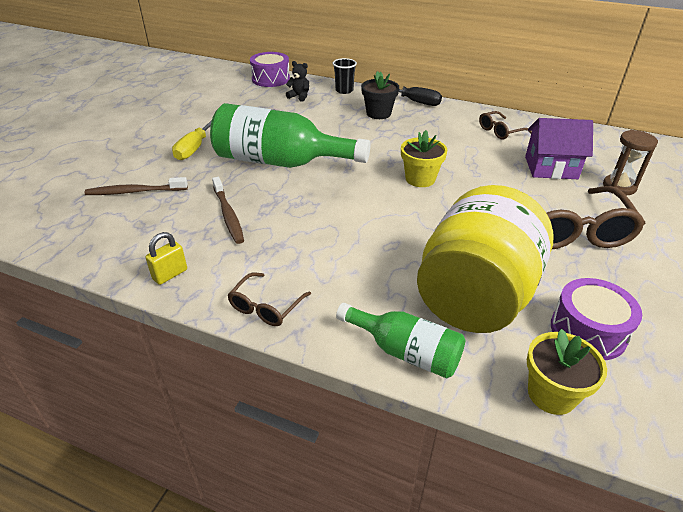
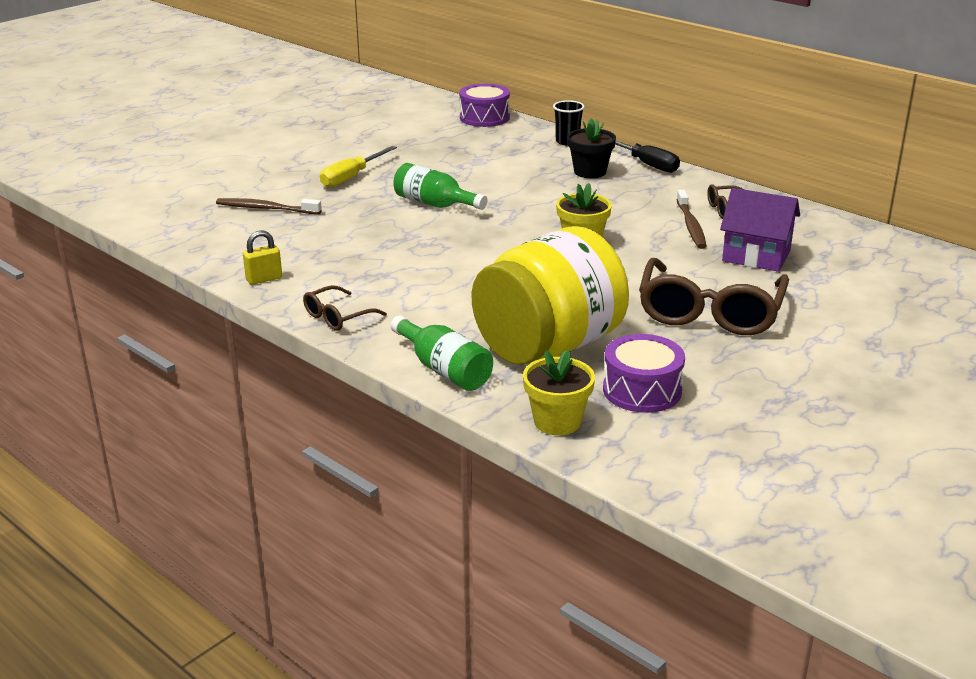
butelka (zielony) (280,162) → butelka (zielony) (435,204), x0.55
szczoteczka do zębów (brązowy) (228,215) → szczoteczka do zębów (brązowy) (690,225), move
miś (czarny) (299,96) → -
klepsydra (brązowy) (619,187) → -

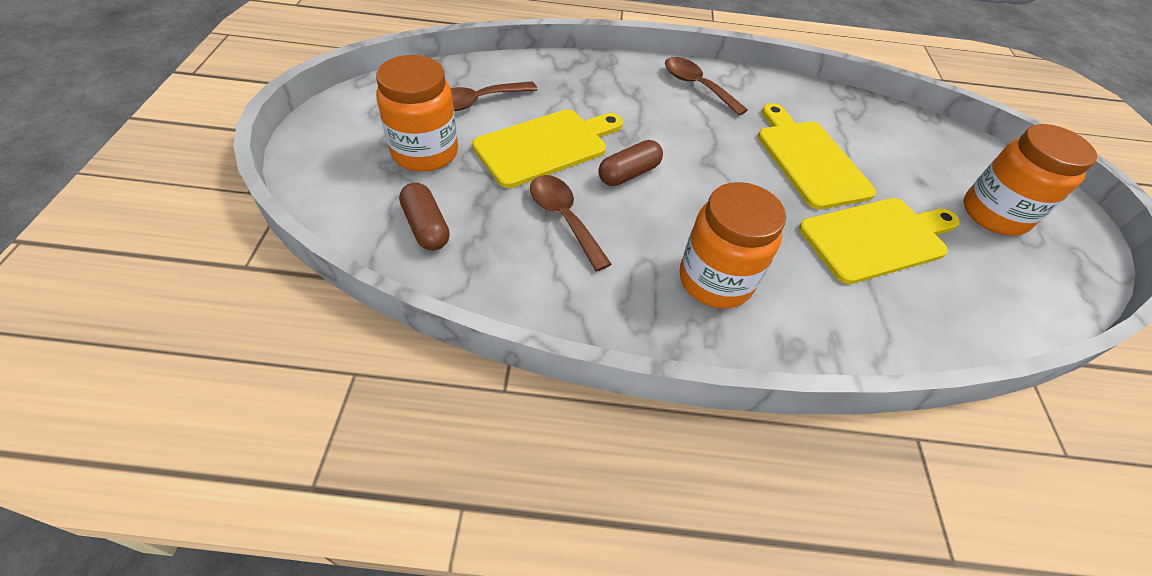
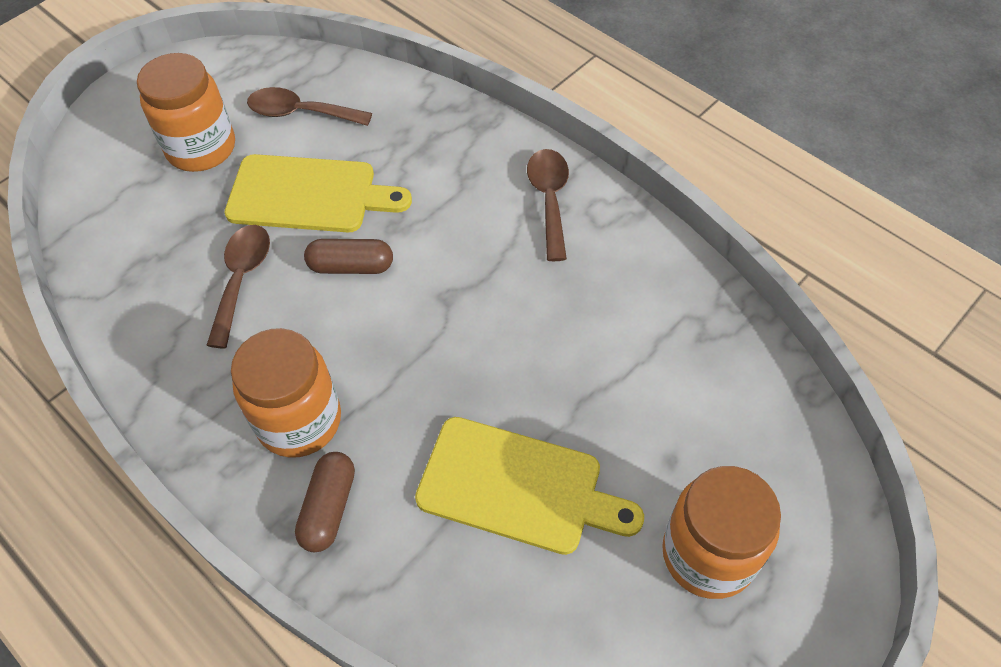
kapsułka (brązowy) (426,227) → kapsułka (brązowy) (329,508), move
deska do krojenia (żółty) (809,160) → -

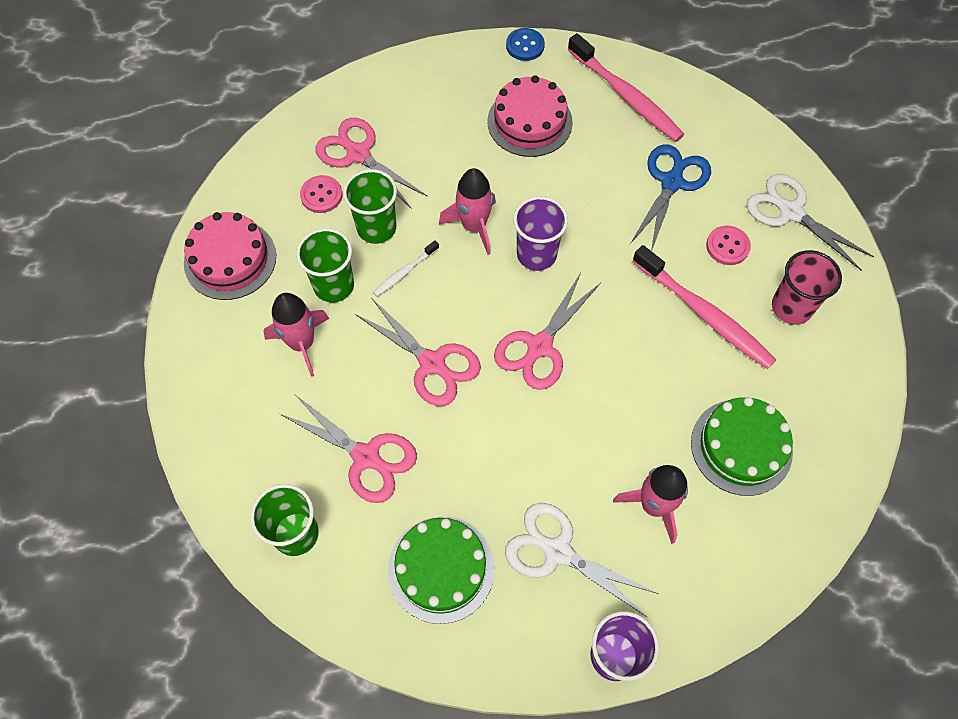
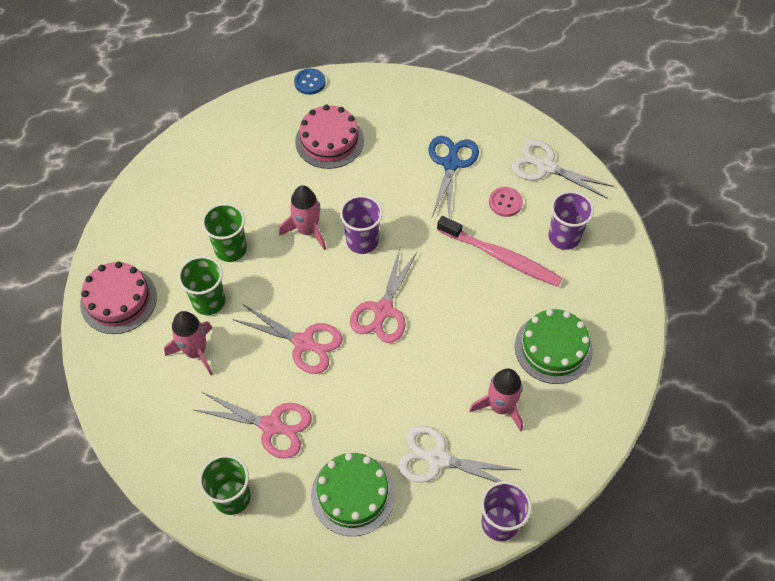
guzik (różowy) (321,195) → -
nożyczki (różowy) (358,154) → -
szczoteczka do zębów (biały) (405,272) → -
szczoteczka do zębów (różowy) (626,96) → -
szklanka (różowy) (791,307) → szklanka (fioletowy) (564,237)

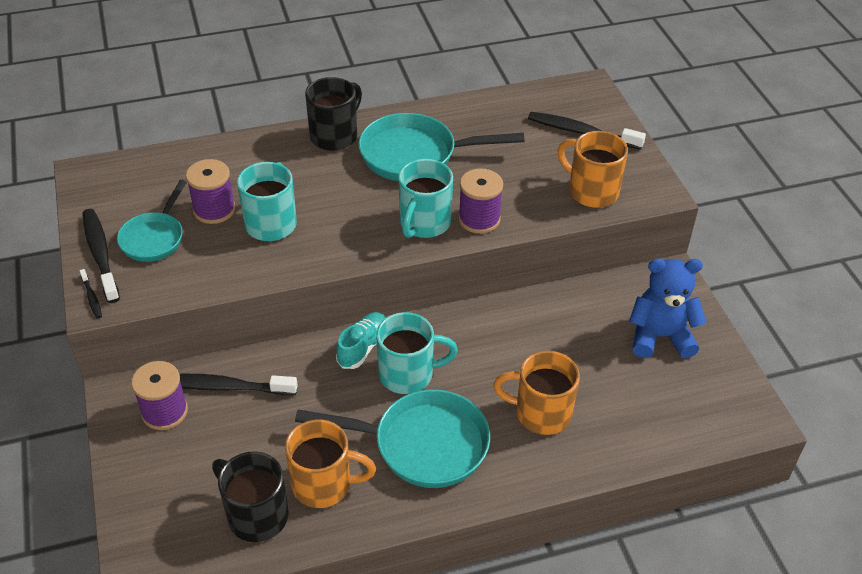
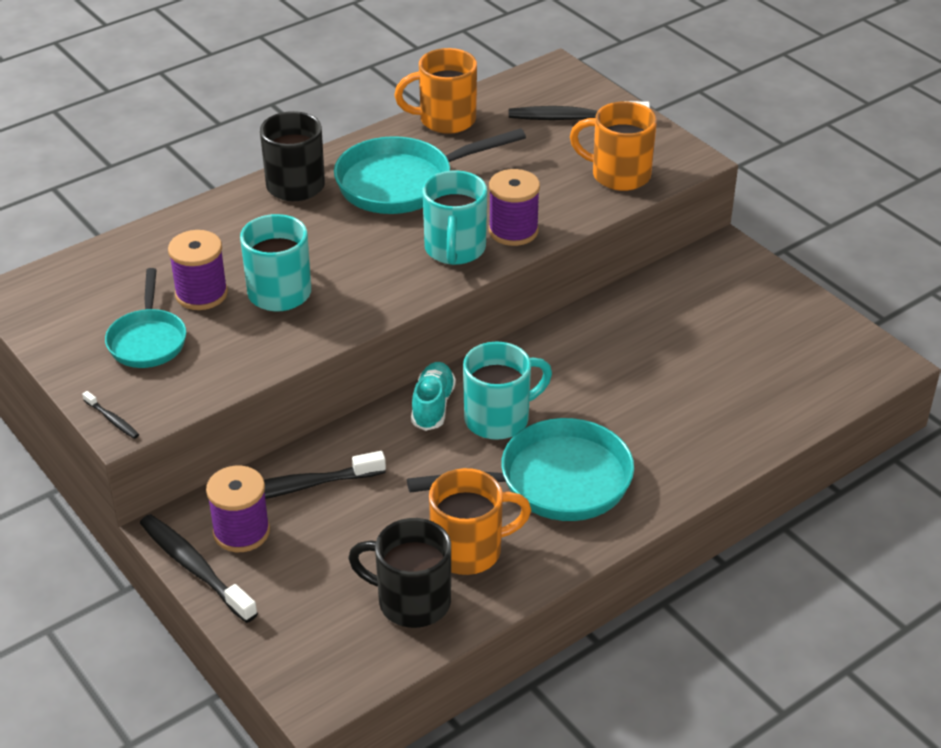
szczoteczka do zębów (czarny) (100,255) → szczoteczka do zębów (czarny) (195,568), move
kubek (pomarańczowy) (541,413) → kubek (pomarańczowy) (445,120), move
miś (niebieski) (660,336) → -

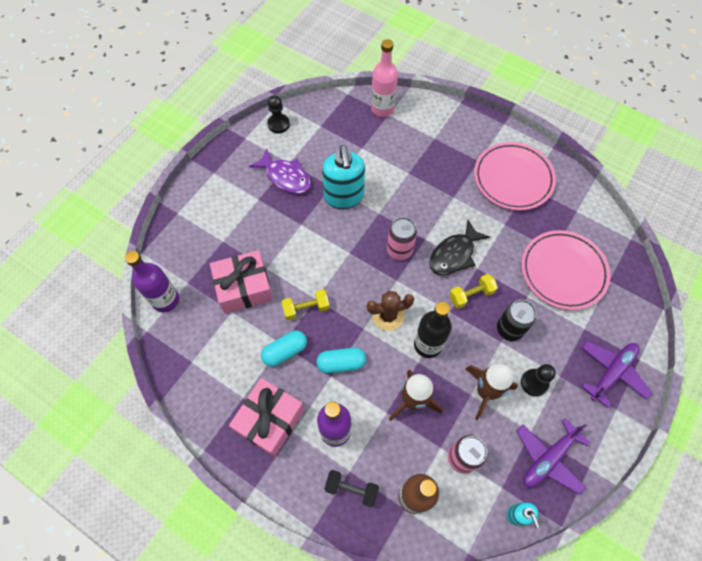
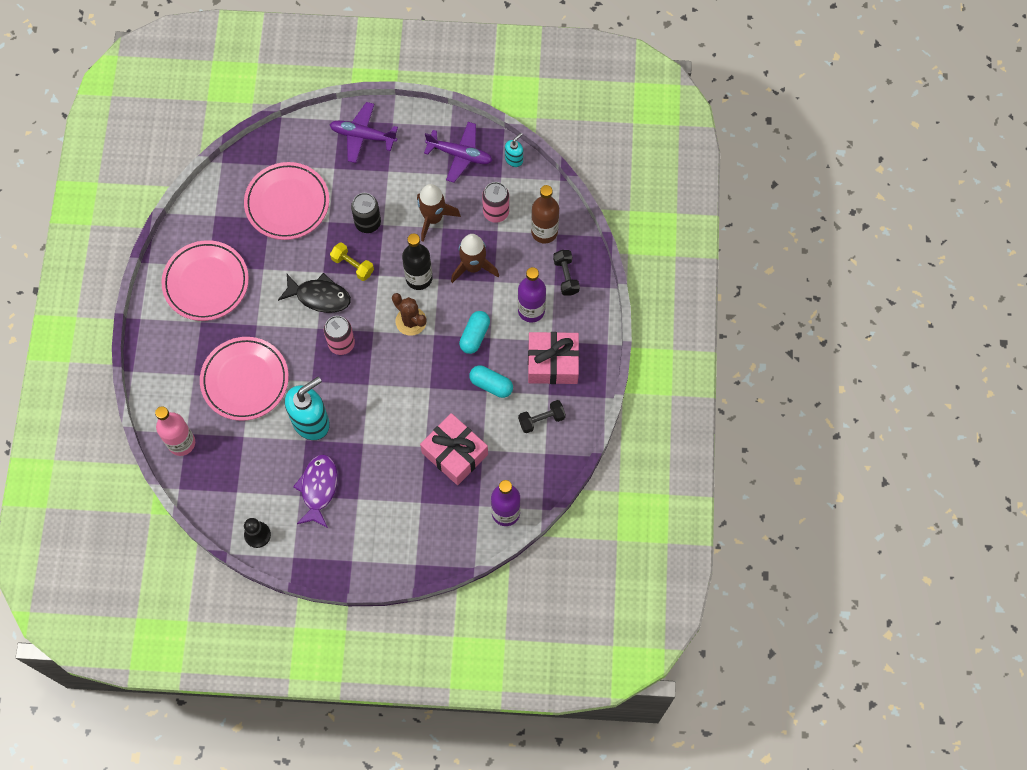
hantel (żółty) (306,308) → -
kapsułka (turkusowy) (341,363) → kapsułka (turkusowy) (475,336), 60 degrees clockwise
pionek (czarny) (534,383) → -
- → talerz (różowy) (245,380)
- → hantel (czarny) (541,420)

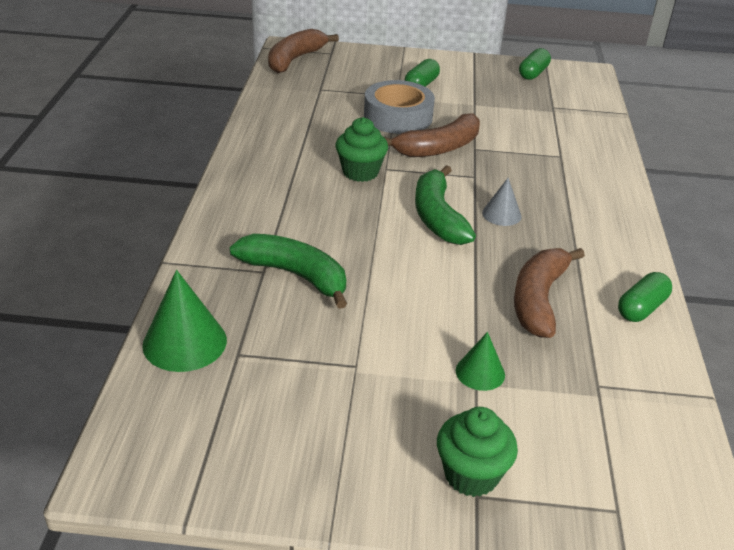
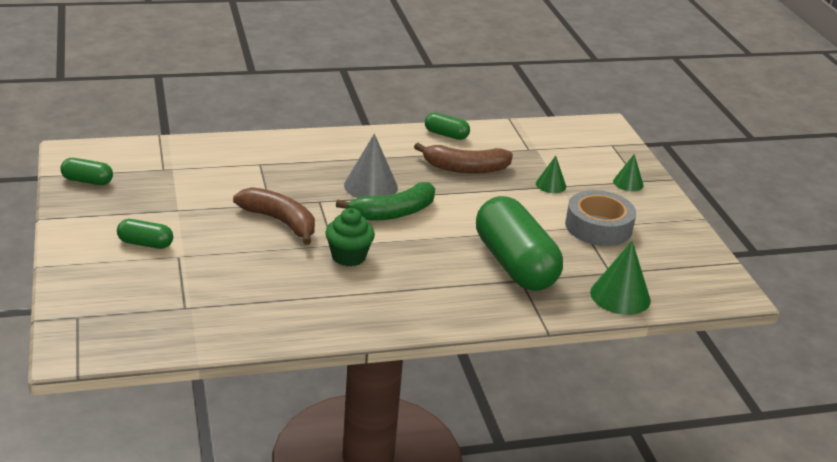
banan (zielony) (295,275) → kapsułka (zielony) (514,264)
banan (brązowy) (295,59) → -
taśma klejąca (szary) (398,117) → taśma klejąca (szary) (598,227), move
muffinka (zielony) (471,475) → stożek (zielony) (628,183)
stożek (szary) (501,214) → stożek (szary) (370,186), x1.70

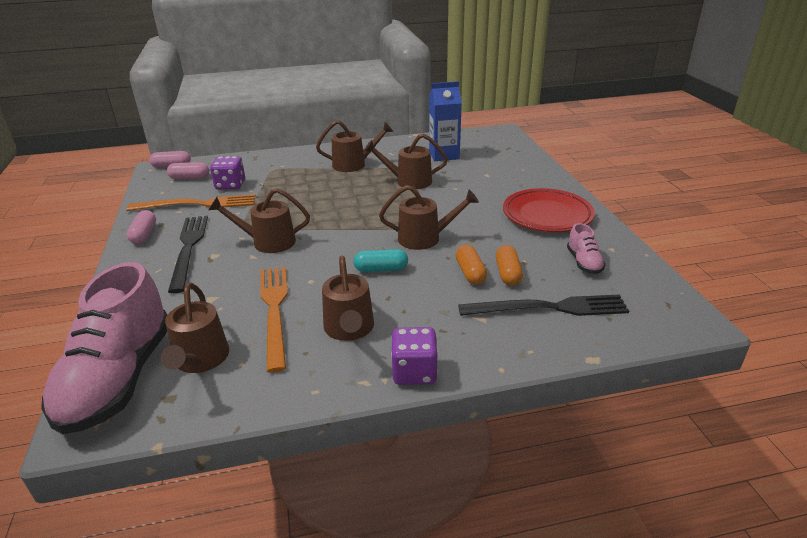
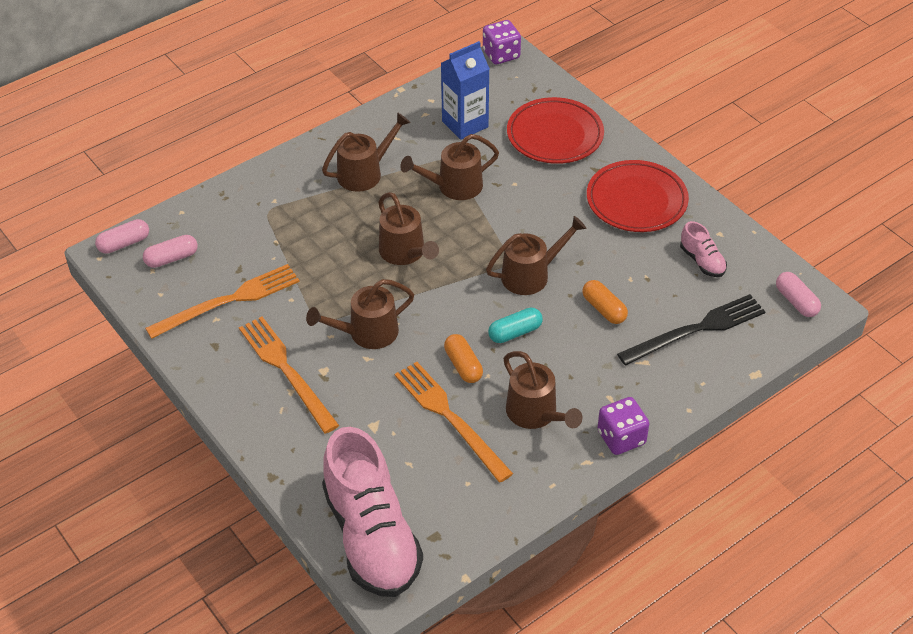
kapsułka (różowy) (144,235) → kapsułka (różowy) (796,301), move
konewka (brązowy) (200,360) → konewka (brązowy) (405,253), move
widelec (czarny) (188,249) → widelec (pomarańczowy) (286,371)
kostka do gry (fioletowy) (230,185) → kostka do gry (fioletowy) (501,54), move
kapsułka (pomarańczowy) (508,273) → kapsułka (pomarańczowy) (463,365), move
- → talerz (czerwony) (555,135)

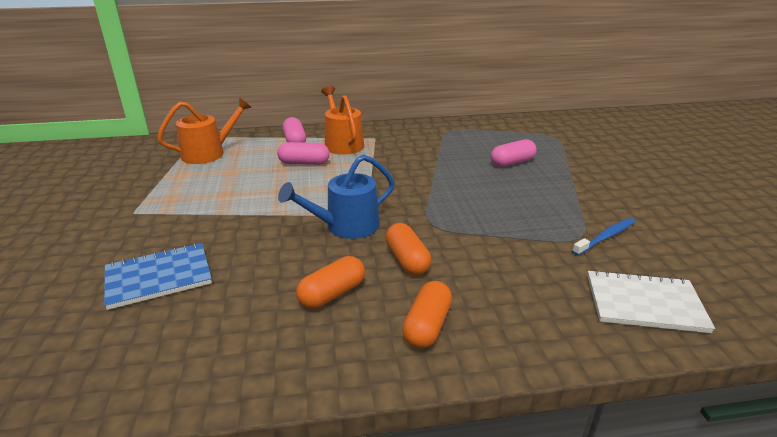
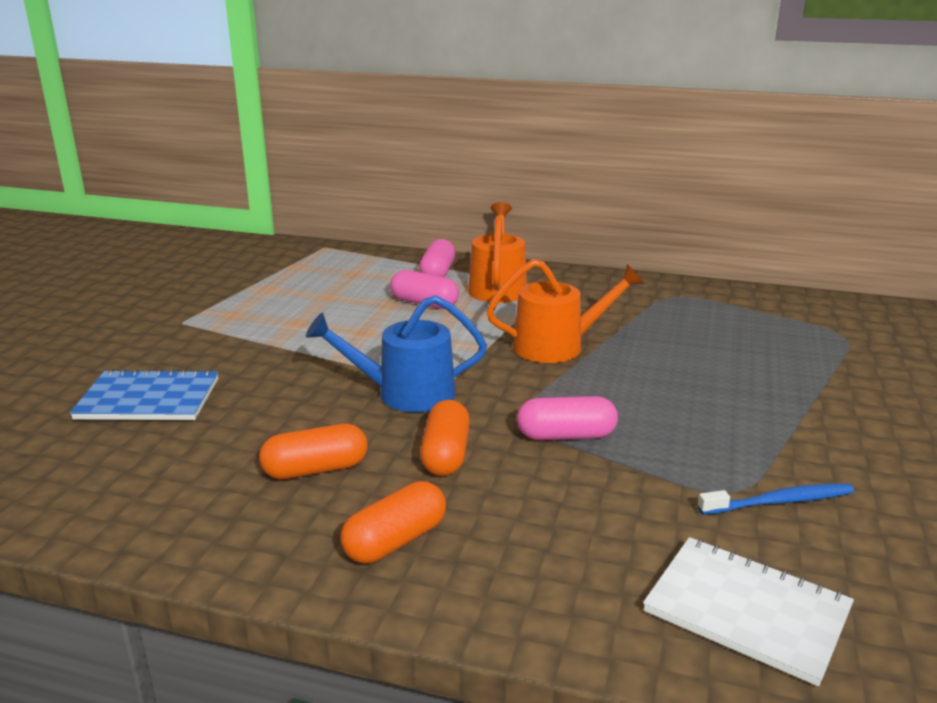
konewka (pomarańczowy) (208,153) → konewka (pomarańczowy) (557,346), move
kapsułka (różowy) (512,162) → kapsułka (różowy) (566,436), move

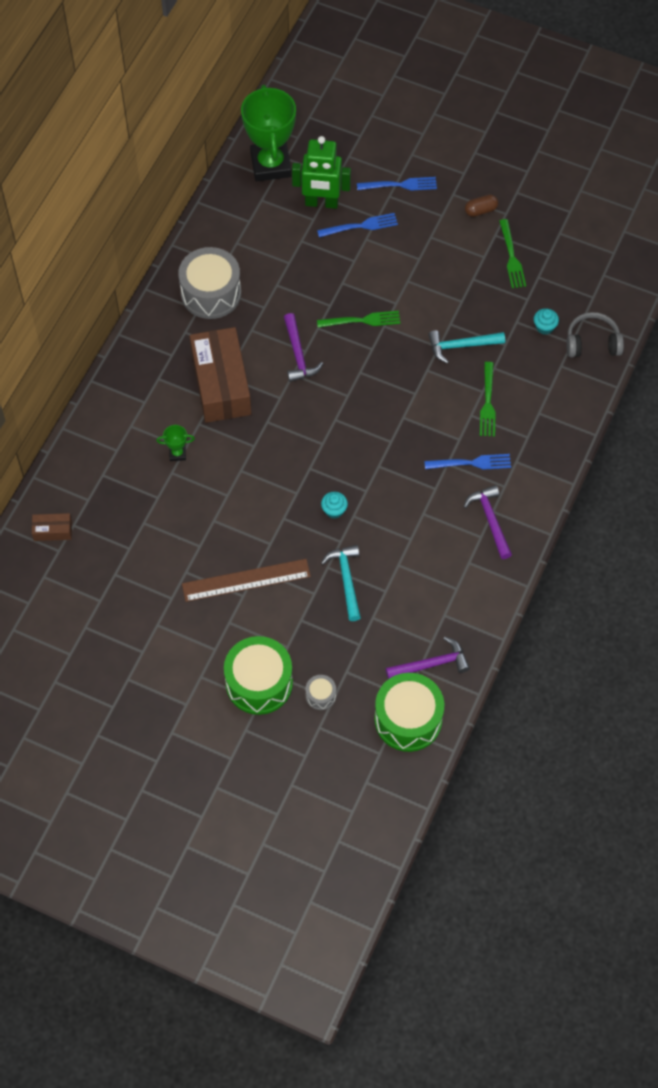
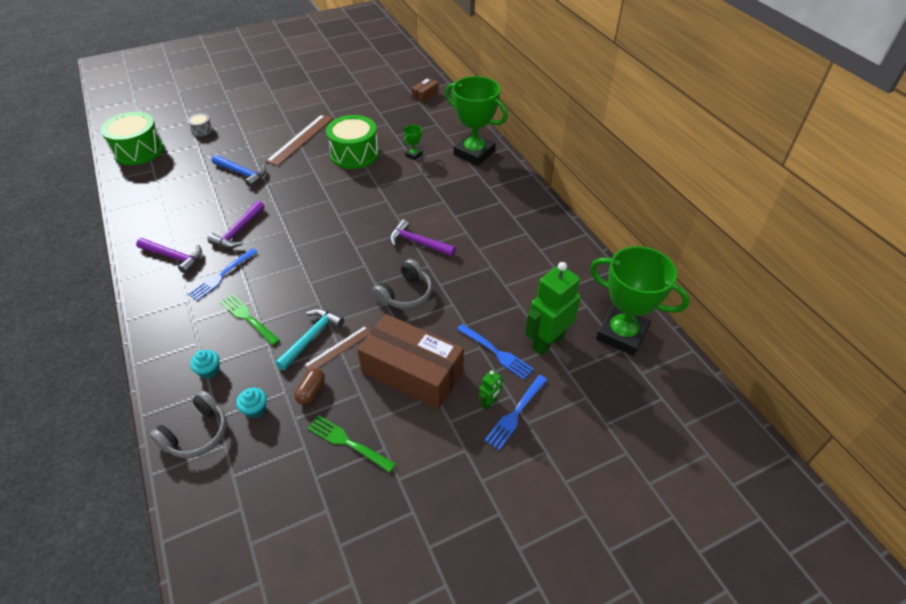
bęben (szary) (211,293) → -
pudełko (brązowy) (221,384) → pudełko (brązowy) (412,372), move
bęben (zielony) (259,683) → bęben (zielony) (354,154), move
widelec (niebieski) (361,226) → widelec (niebieski) (496,353), 75 degrees counterclockwise
widelec (zielony) (362,320) → słuchawki (szary) (405,294)
muffinka (turkusowy) (334,510) → muffinka (turkusowy) (209,371), move
młotek (turkusowy) (346,580) → młotek (niebieski) (242,173)
młotek (fioletowy) (431,664) → młotek (fioletowy) (238,231), move
kapsułka (brązowy) (480,210) → kapsułka (brązowy) (311,391), move
- → linijka (brązowy) (338,349)
- → puchar (zielony) (474,153)
- → robot (zielony) (489,403)

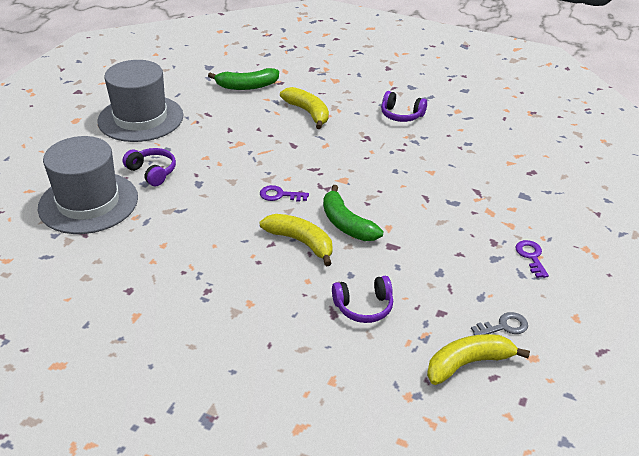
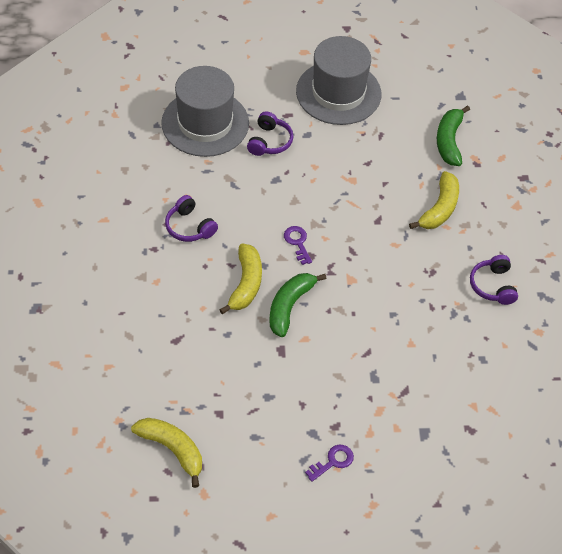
banan (zielony) (247,86) → banan (zielony) (449,141), 45 degrees clockwise
słuchawki (fioletowy) (363,307) → słuchawki (fioletowy) (189,227), move
klucz (szary) (504,326) → -

